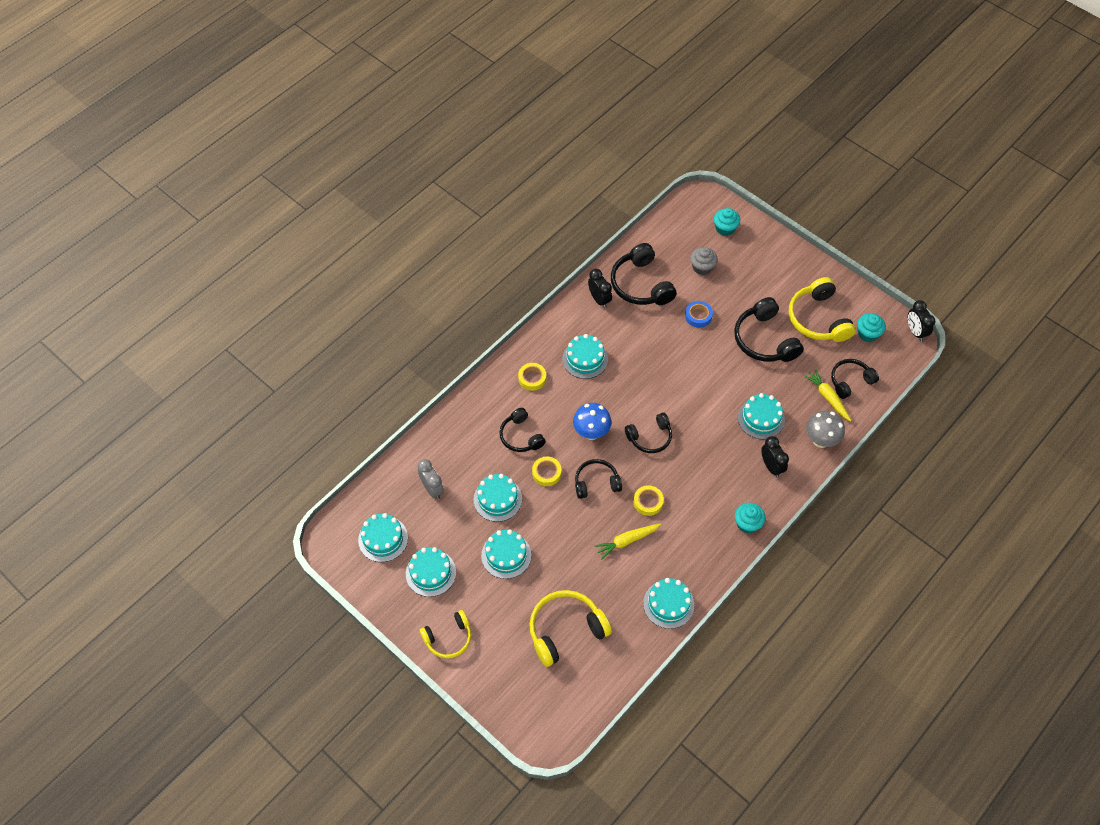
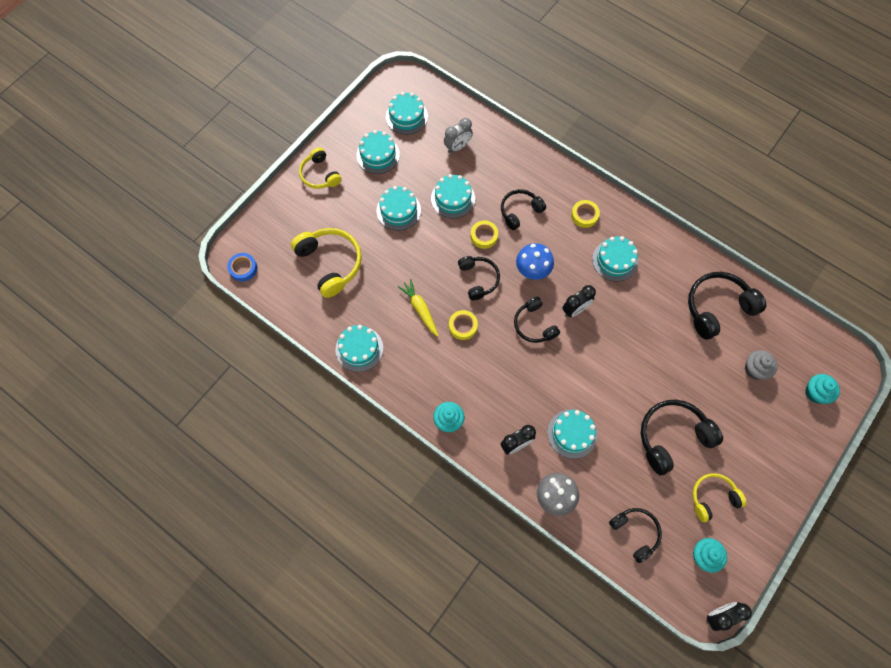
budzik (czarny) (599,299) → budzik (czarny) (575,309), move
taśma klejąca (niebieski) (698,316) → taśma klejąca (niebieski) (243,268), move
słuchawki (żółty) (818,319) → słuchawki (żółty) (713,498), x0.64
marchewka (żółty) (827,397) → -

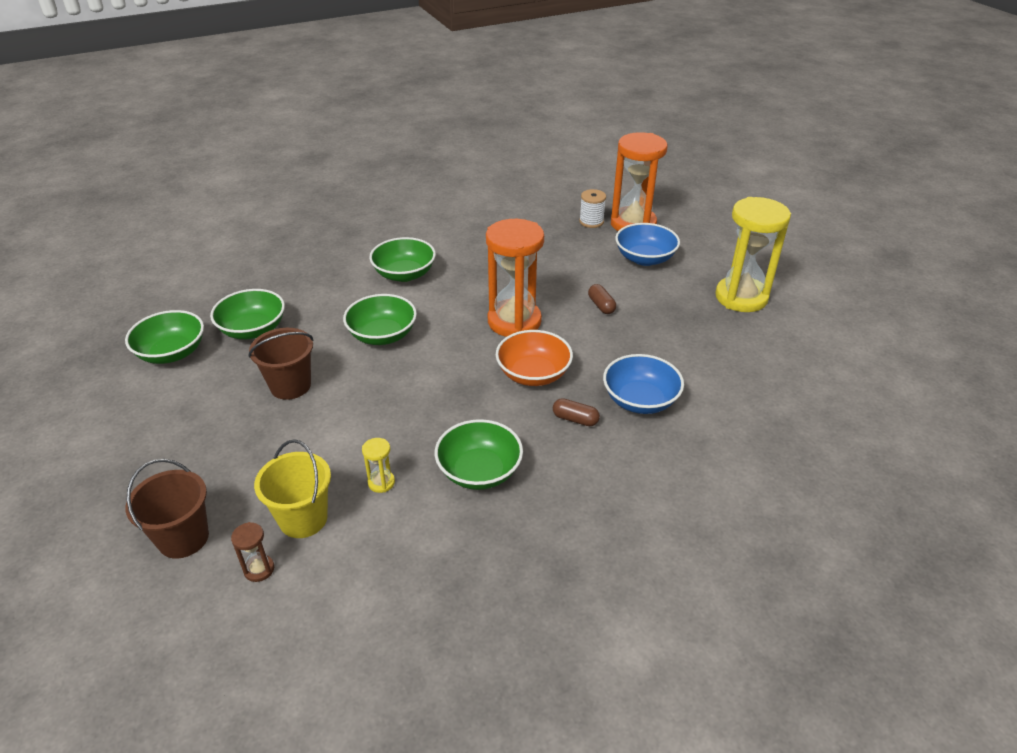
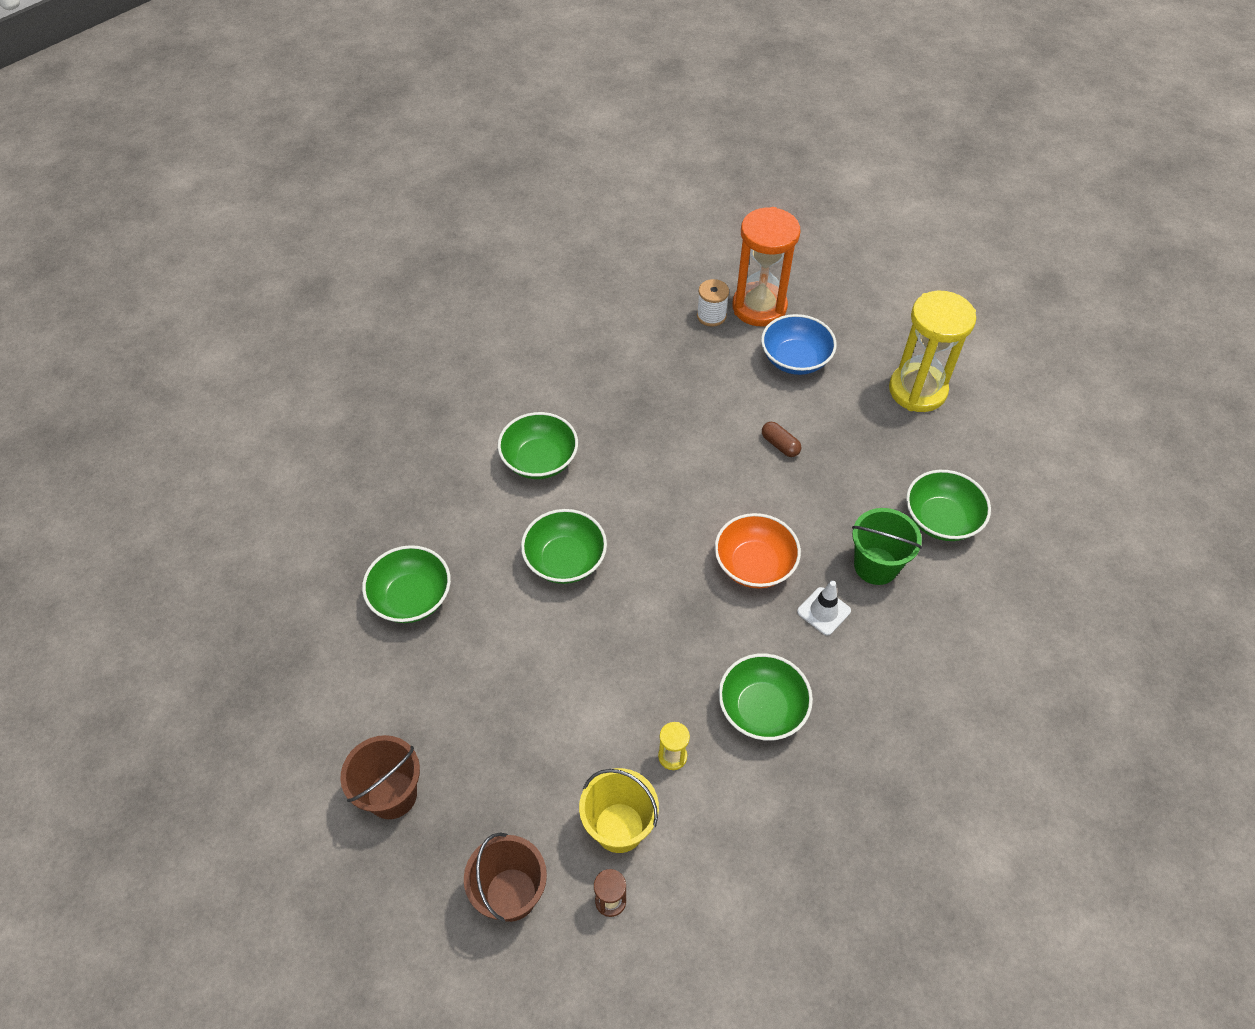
miska (zielony) (172,353) → miska (zielony) (941,519), move
wiadro (brązowy) (290,386) → wiadro (brązowy) (392,794), move
klepsydra (pomarańczowy) (514,321) → -
kapsułka (brązowy) (575,419) → pachołek (biały) (823,611)
miska (niebieski) (640,400) → wiadro (zielony) (875,566)

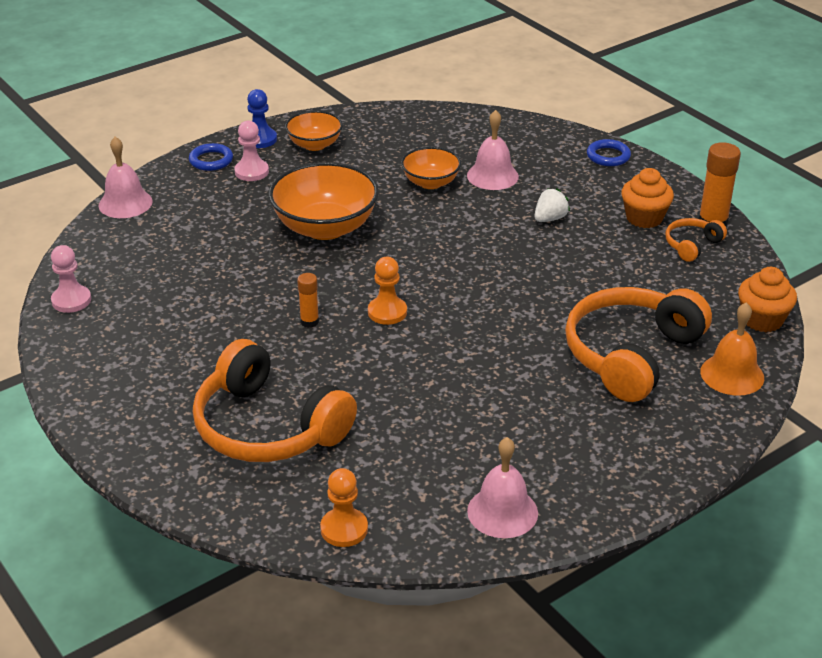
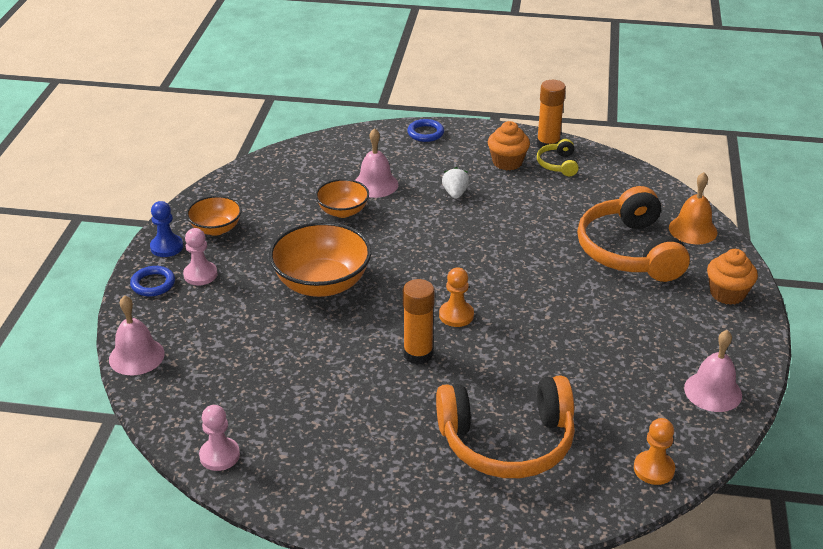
klej w sztyfcie (pomarańczowy) (309,321) → klej w sztyfcie (pomarańczowy) (418,354), x1.73
słuchawki (pomarańczowy) (691,245) → słuchawki (żółty) (558,164)
muffinka (pomarańczowy) (762,320) → muffinka (pomarańczowy) (727,294), move

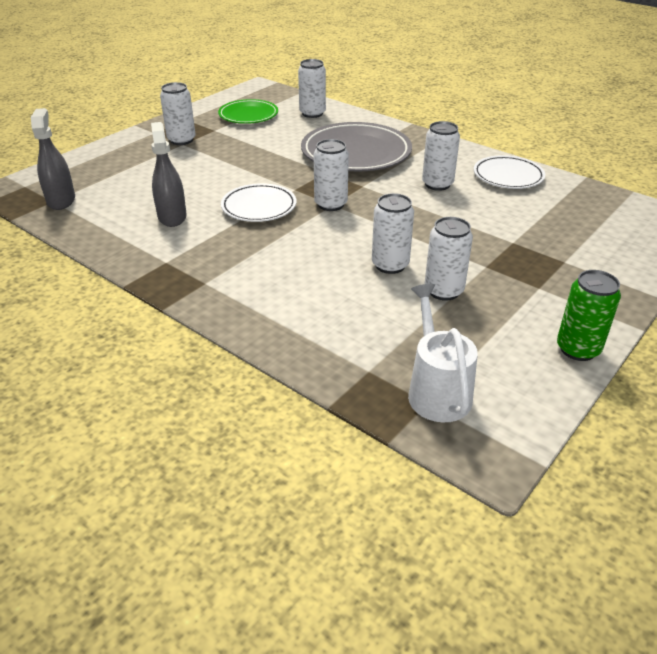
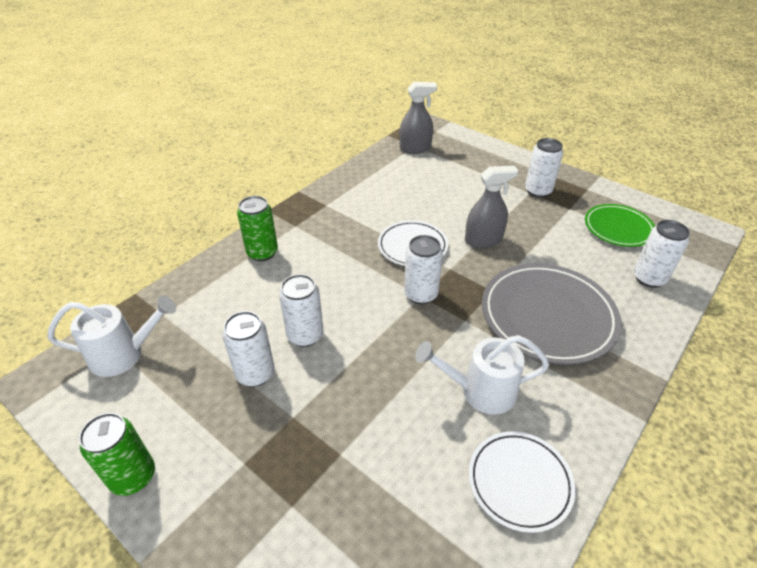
spryskiwacz (szary) (172,216) → spryskiwacz (szary) (483,240), move
puszka (biały) (437,184) → konewka (biały) (479,391)
- → puszka (zielony) (262,253)

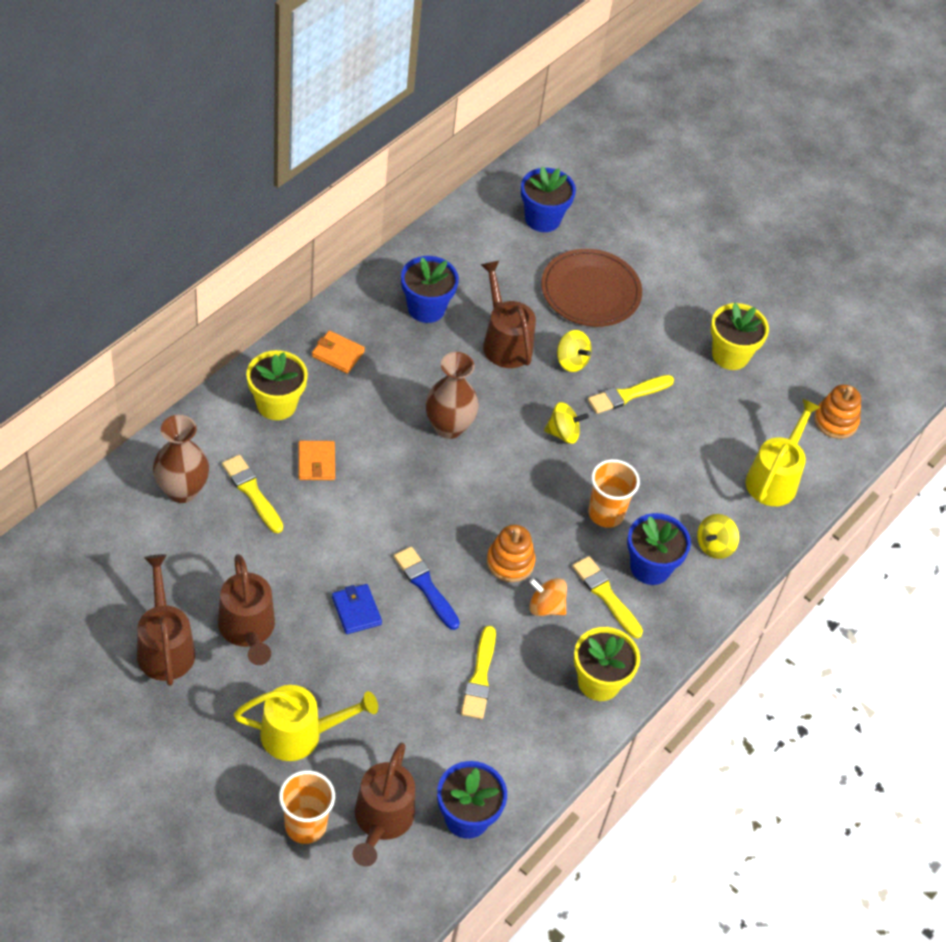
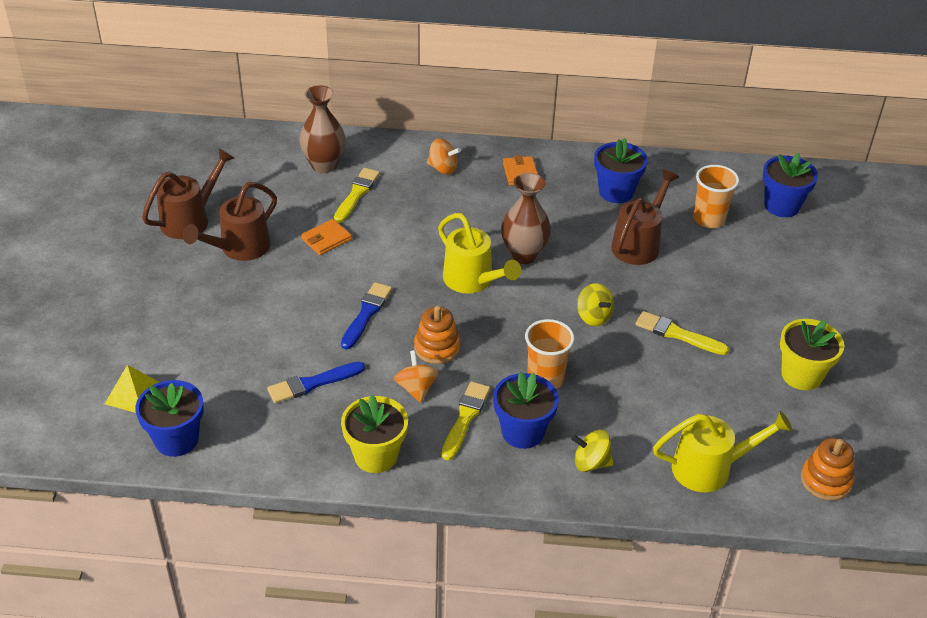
konewka (żółty) (301,734) → konewka (żółty) (473,281), move
doniczka (żółty) (276,404) → bączek (pomarańczowy) (443,168)
szklanka (pomarańczowy) (305,825) → szklanka (pomarańczowy) (709,219), move
portfel (pomarańczowy) (316,462) → portfel (pomarańczowy) (326,239), move
portfel (niebieski) (356,611) → -
konewka (brązowy) (381,821) → piramida (żółty) (134,394)
pędzel (żółty) (480,677) → pędzel (niebieski) (312,383)
talerz (brązowy) (590,291) → -
bączek (żółty) (571,361) → -

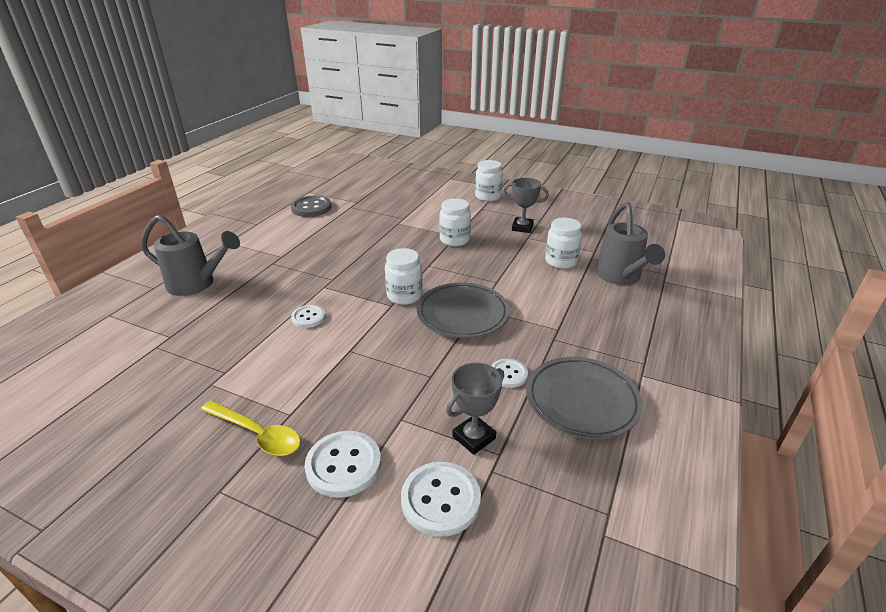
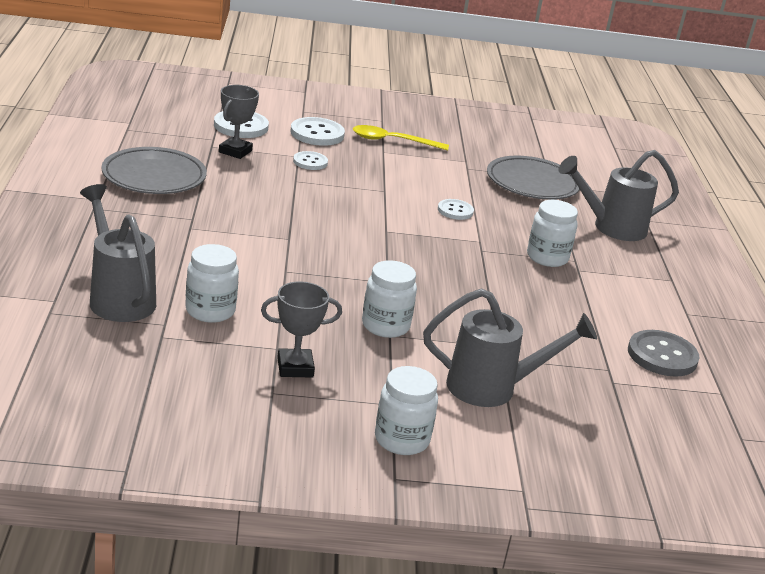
słoik (biały) (404,296) → słoik (biały) (547,257), move
talerz (szary) (462,314) → talerz (szary) (532,183), move
guzik (biały) (508,374) → guzik (biały) (310,162), move
- → konewka (szary) (492,388)

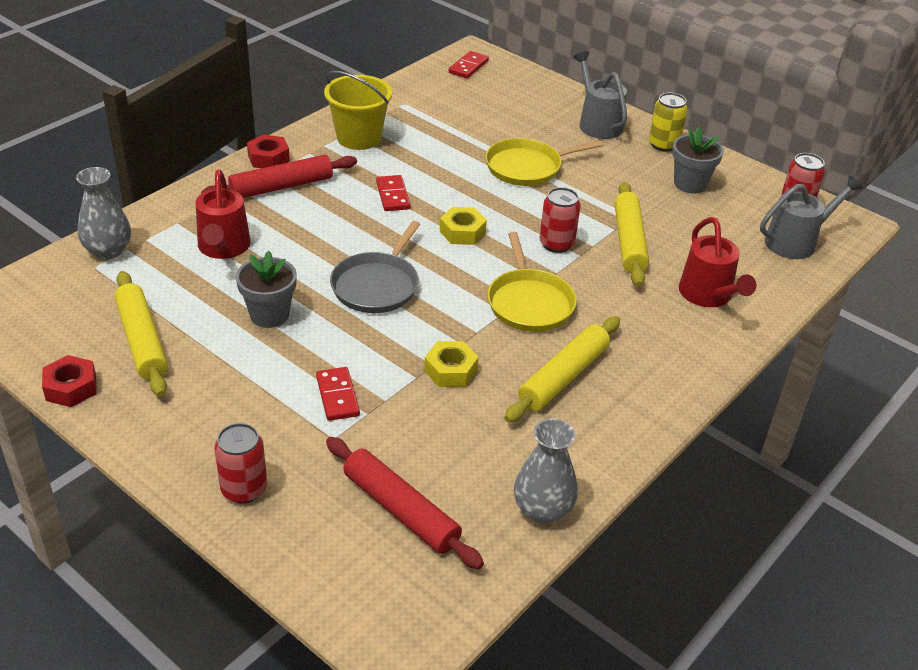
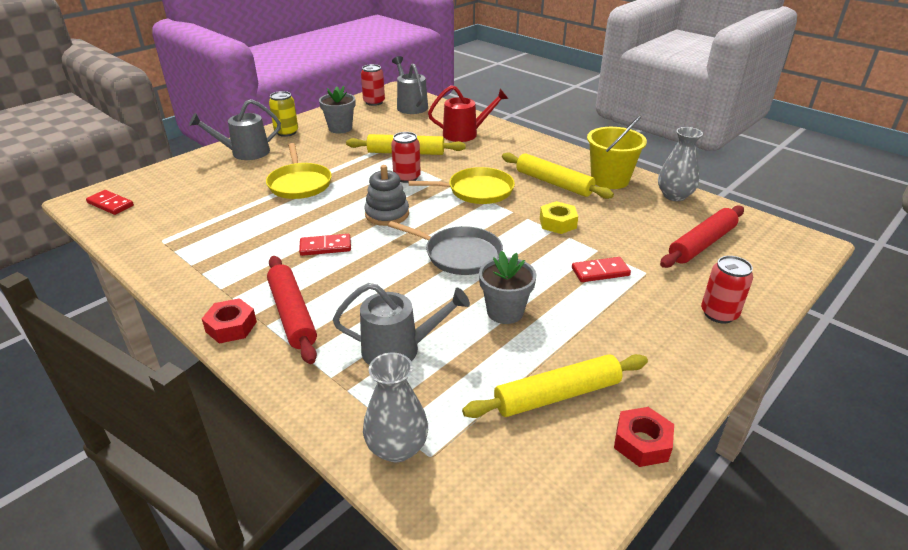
konewka (czerwony) (223,247) → konewka (szary) (398,349)
wiadro (żółty) (358,138) → wiadro (żółty) (610,180), move
nakrętka (żółty) (462,232) → zabawka nakładanka (szary) (387,214)

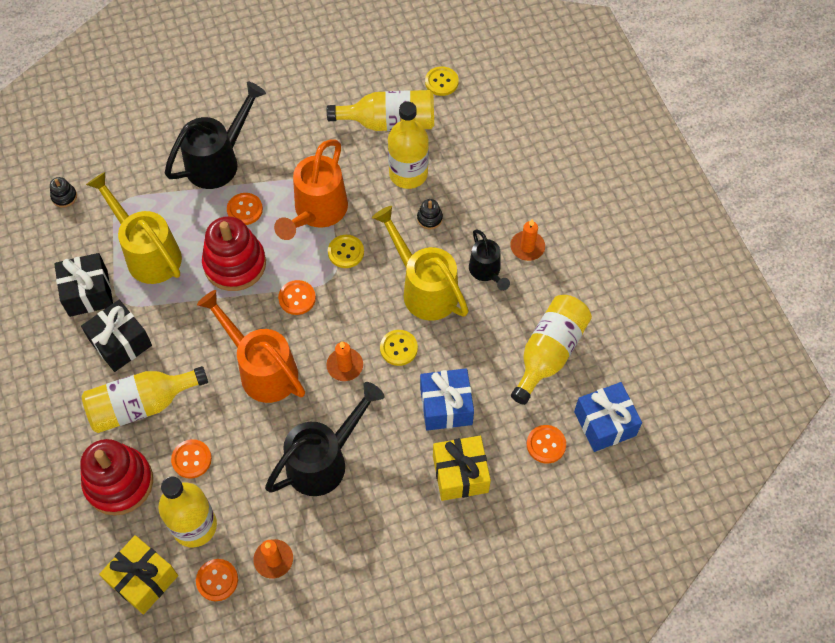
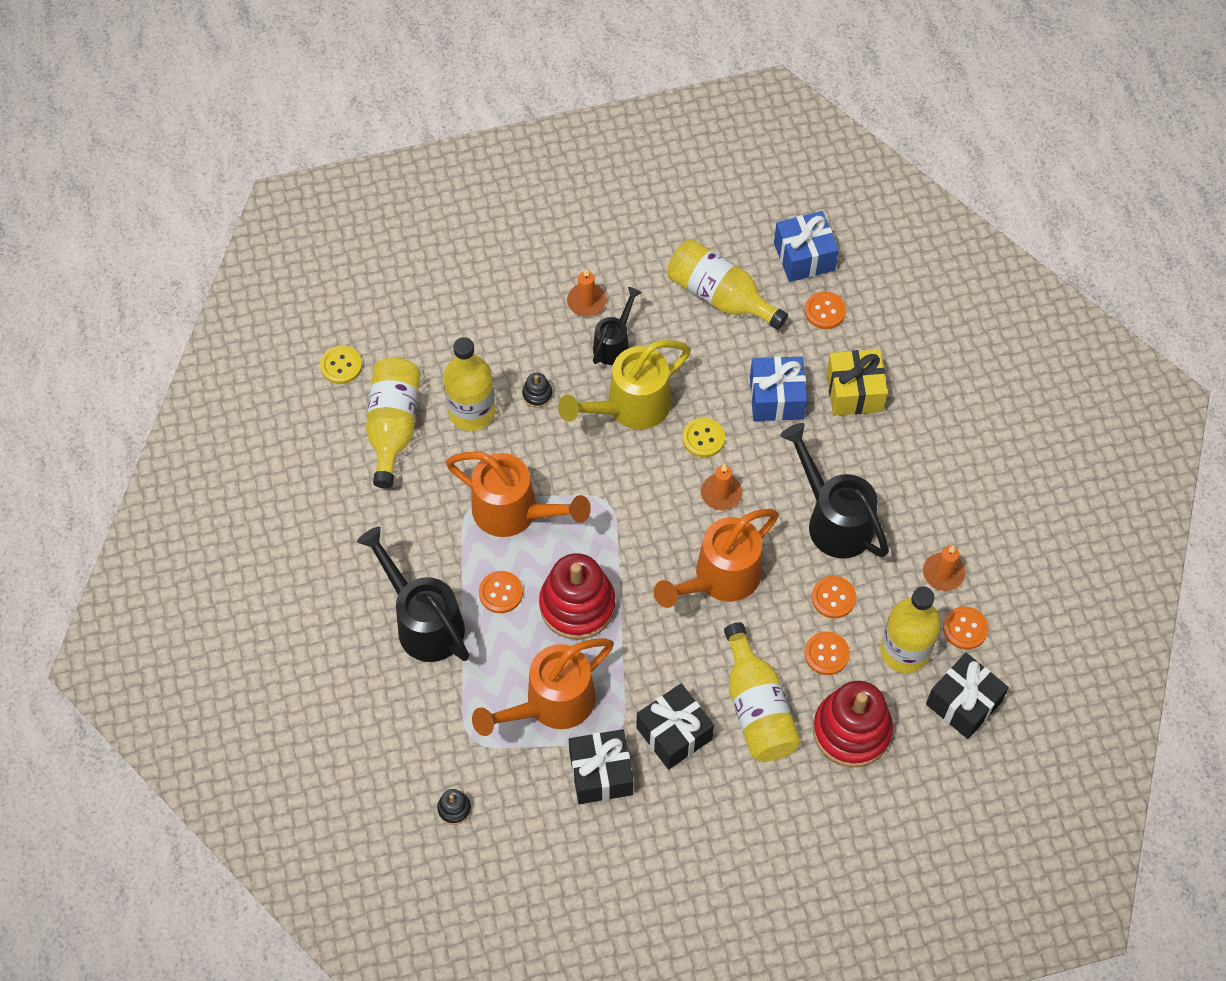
konewka (żółty) (148,253) → konewka (pomarańczowy) (552,704)
prezent (żółty) (143,579) → prezent (czarny) (963,703)
guzik (pomarańczowy) (297,298) → guzik (pomarańczowy) (833,598), move
guzik (żółty) (346,252) → -
konewka (czarny) (486,271) → konewka (czarny) (614,344), 45 degrees counterclockwise

